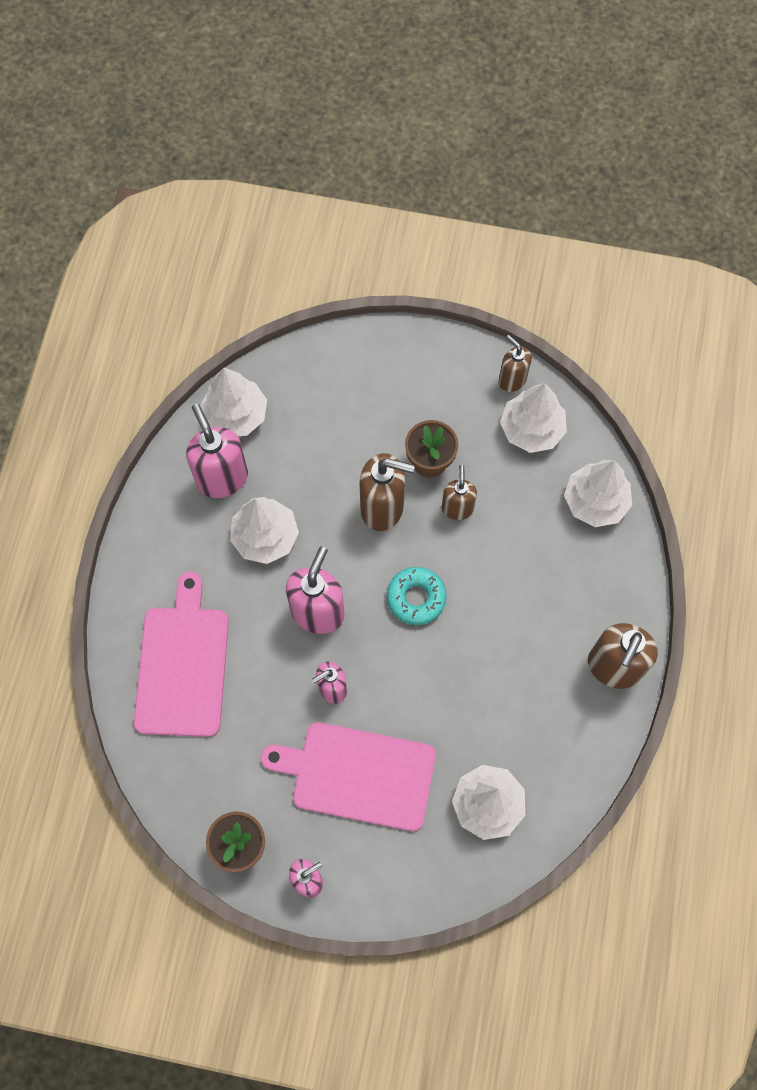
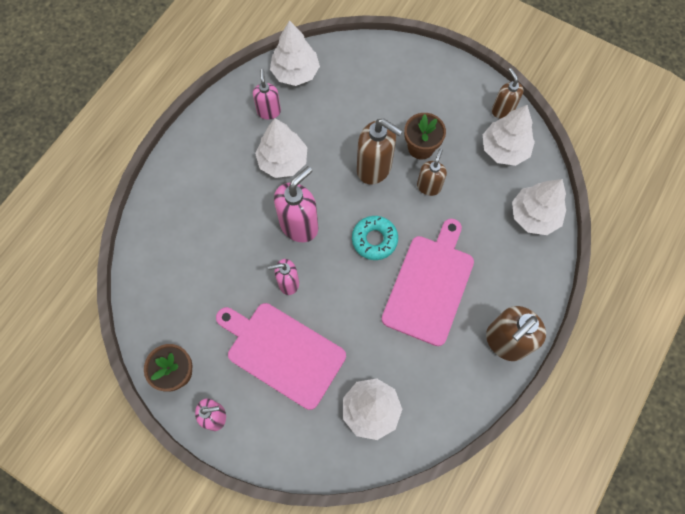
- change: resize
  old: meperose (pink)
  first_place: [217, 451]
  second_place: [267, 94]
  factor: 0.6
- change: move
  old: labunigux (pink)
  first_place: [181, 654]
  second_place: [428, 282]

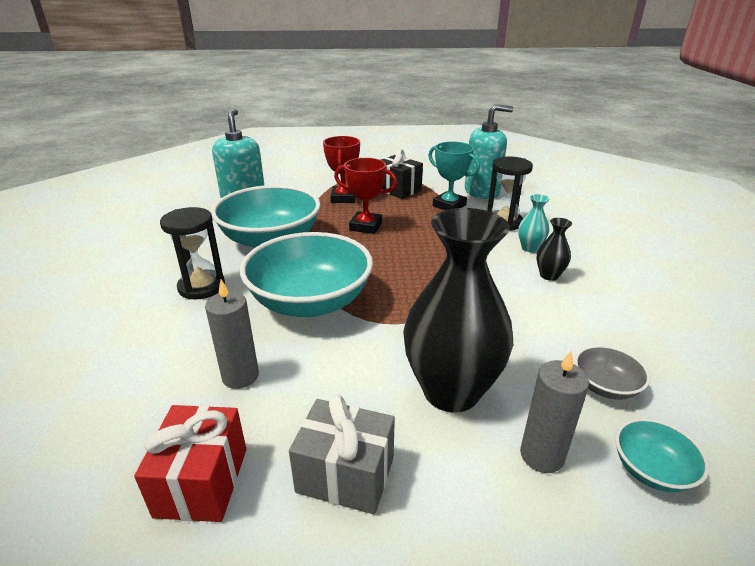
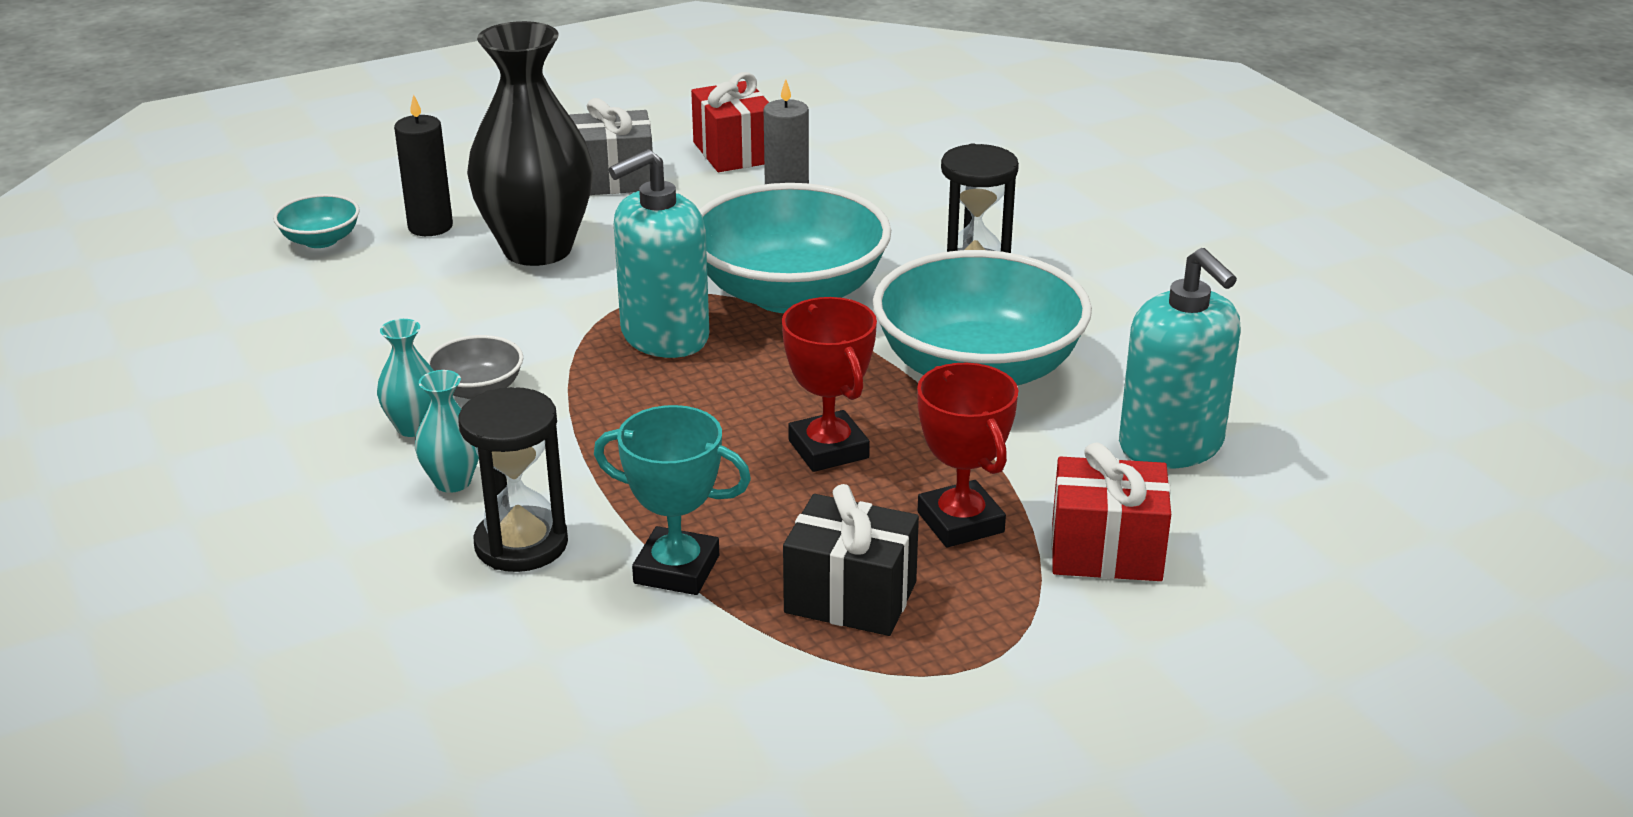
- change: move
  old: meperose (turquoise)
  first_place: [489, 151]
  second_place: [659, 253]
- change: rotate
  old: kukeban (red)
  first_place: [365, 196]
  second_place: [829, 384]
  degrees: 75
- change: recolor
  old: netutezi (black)
  new: netutezi (turquoise)
  first_place: [554, 249]
  second_place: [405, 378]
- change: move
  old: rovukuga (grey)
  first_place: [612, 372]
  second_place: [475, 367]
- change: recolor
  old: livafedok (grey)
  new: livafedok (black)
  first_place: [554, 412]
  second_place: [423, 165]
- change: insert
  new: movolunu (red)
  second_place: [1111, 512]

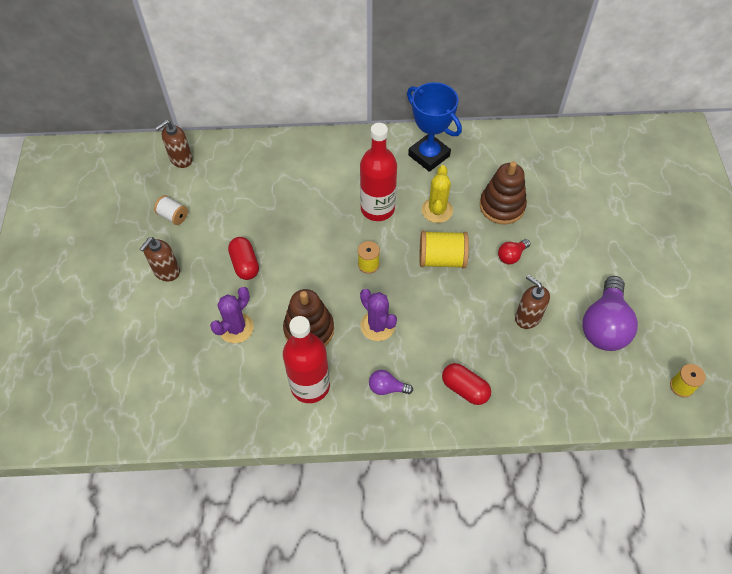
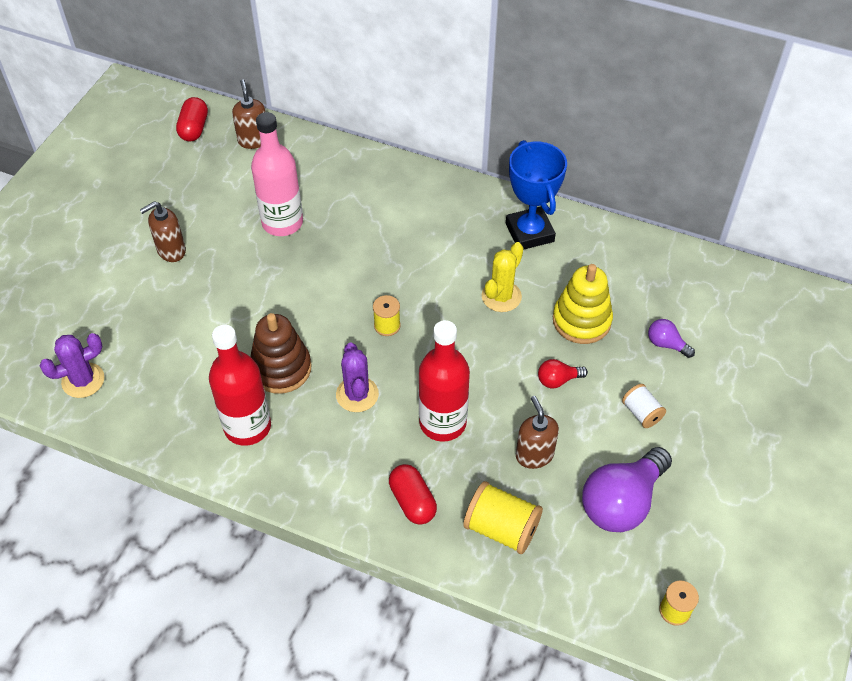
- change: rotate
  old: meperose (brown)
  first_place: [174, 144]
  second_place: [248, 114]
  degrees: 90
- change: move
  old: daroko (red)
  first_place: [378, 172]
  second_place: [444, 381]
- change: recolor
  old: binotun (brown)
  new: binotun (yellow)
  first_place: [503, 192]
  second_place: [583, 304]
- change: move
  old: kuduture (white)
  first_place: [171, 210]
  second_place: [644, 406]
- change: move
  old: kuduture (yellow)
  first_place: [444, 249]
  second_place: [503, 517]
- change: move
  old: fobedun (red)
  first_place: [243, 258]
  second_place: [192, 119]
- change: move
  old: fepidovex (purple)
  first_place: [232, 315]
  second_place: [71, 365]
- change: move
  old: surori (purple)
  first_place: [391, 382]
  second_place: [671, 338]
- change: insert
  new: daroko (pink)
  second_place: [277, 174]

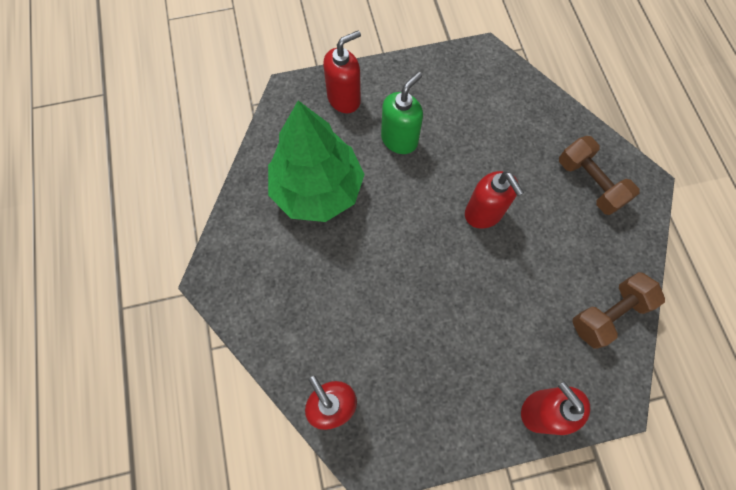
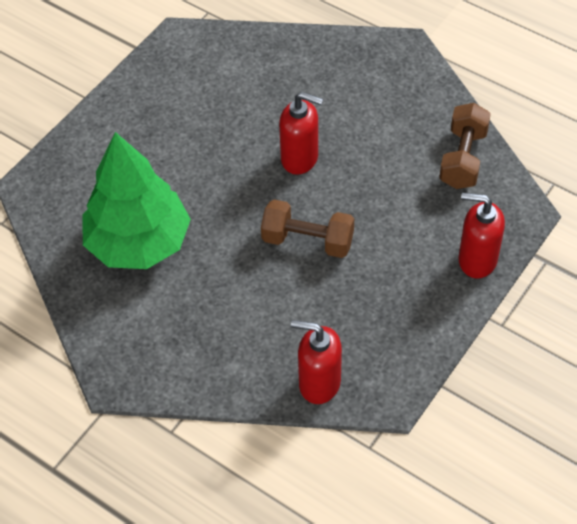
- change: delete
  old: meperose (red)
  first_place: [342, 71]
- change: delete
  old: meperose (green)
  first_place: [402, 113]
- change: move
  old: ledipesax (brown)
  first_place: [599, 175]
  second_place: [307, 228]

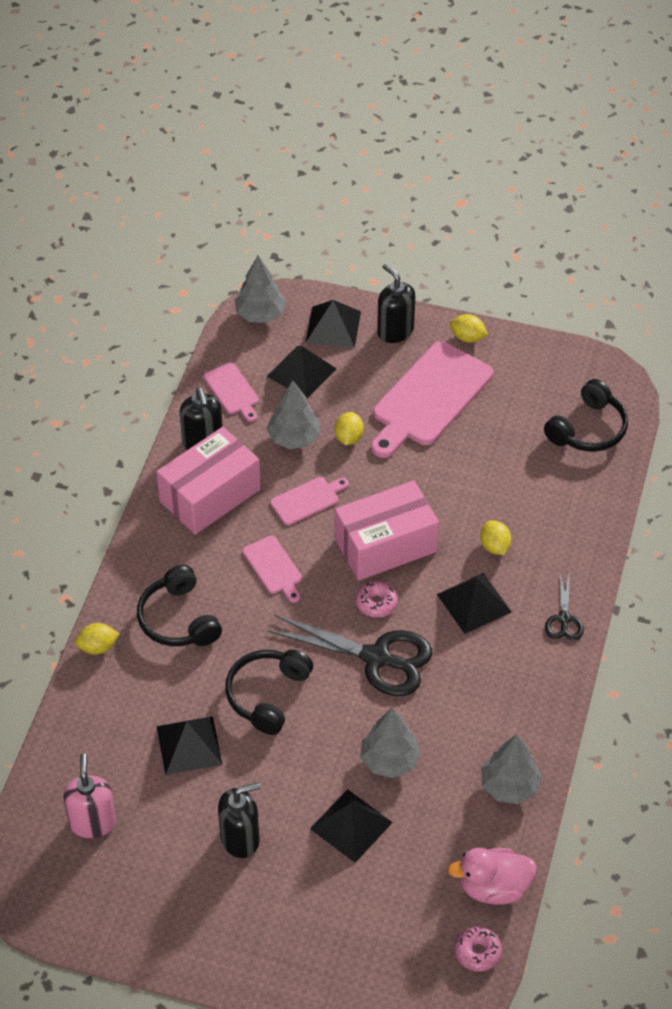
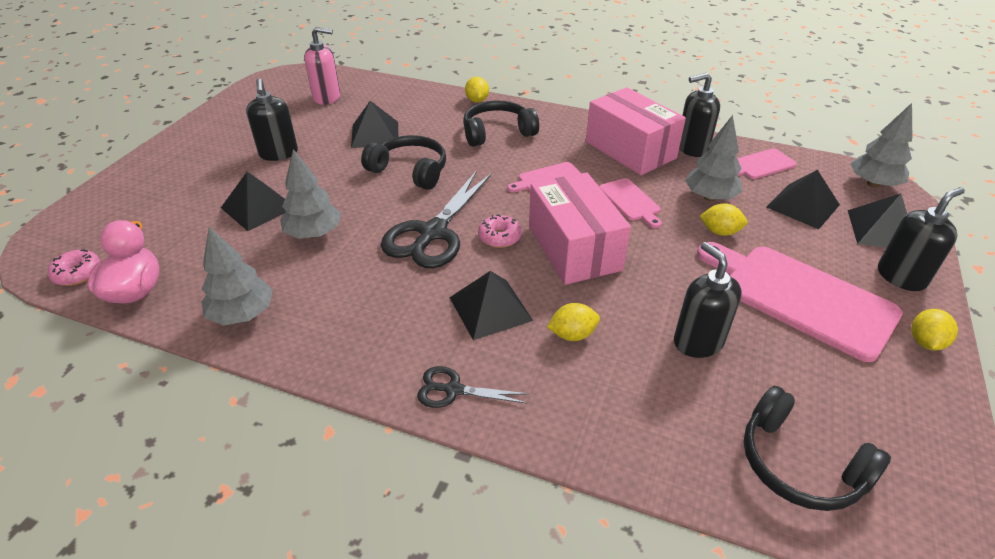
- change: insert
  new: meperose (black)
  second_place: [708, 300]

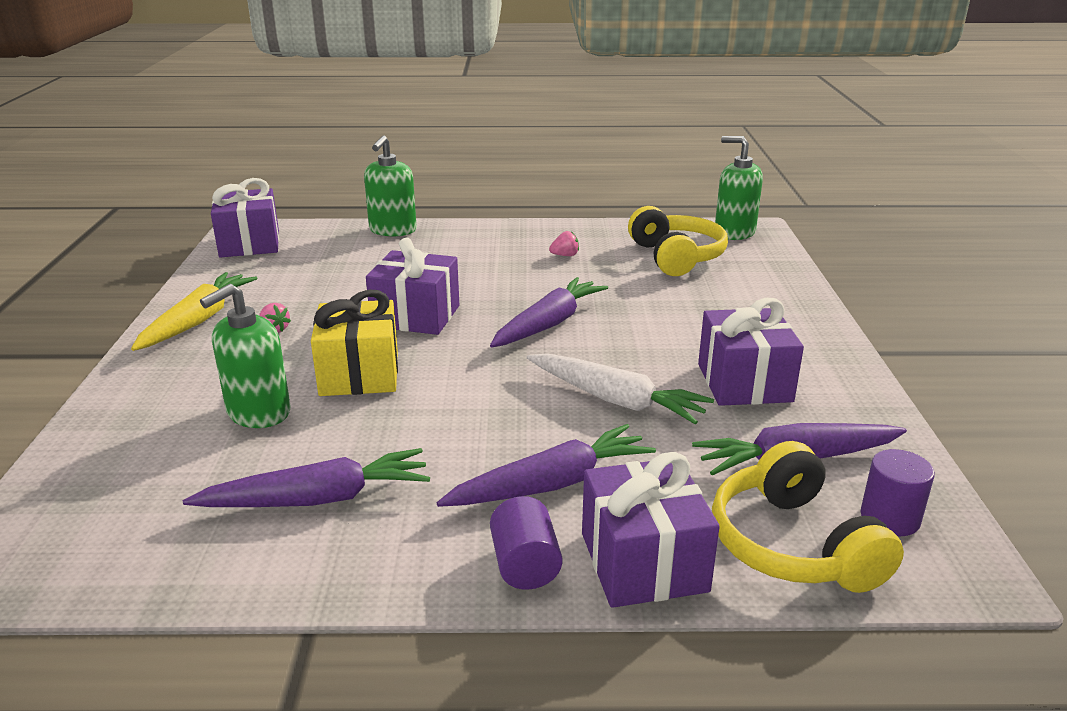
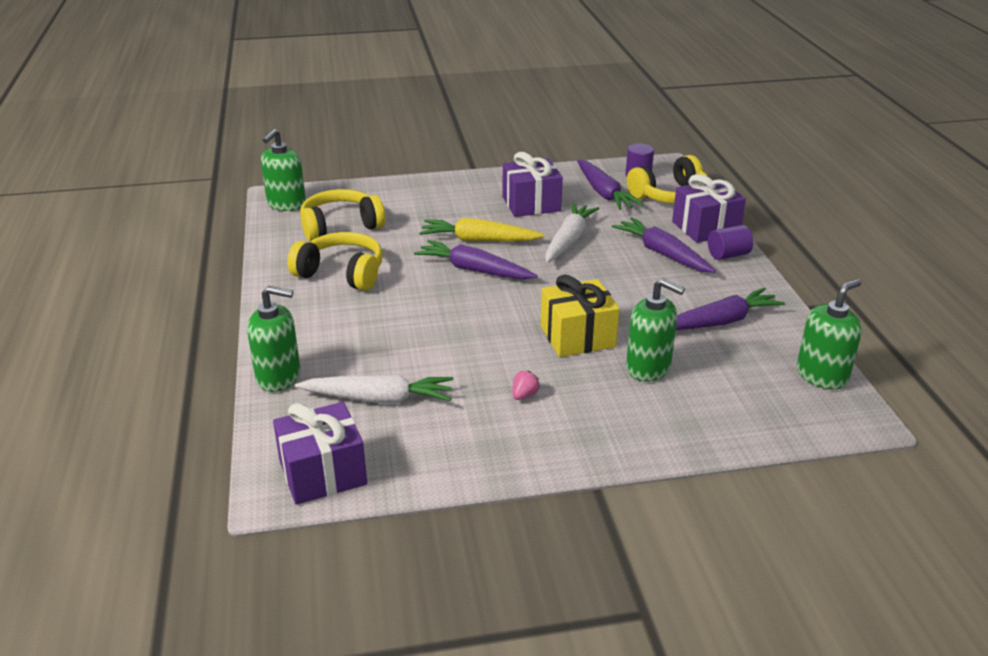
- change: replace
  old: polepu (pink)
  new: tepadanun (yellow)
  first_place: [564, 243]
  second_place: [335, 261]
- change: delete
  old: movolunu (purple)
  first_place: [412, 286]
- change: move
  old: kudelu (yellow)
  first_place: [194, 311]
  second_place: [481, 230]
- change: rotate
  old: kudelu (purple)
  first_place: [306, 477]
  second_place: [730, 309]
  degrees: 90
- change: insert
  new: meperose (green)
  second_place: [829, 334]
- change: insert
  new: kudelu (white)
  second_place: [374, 389]

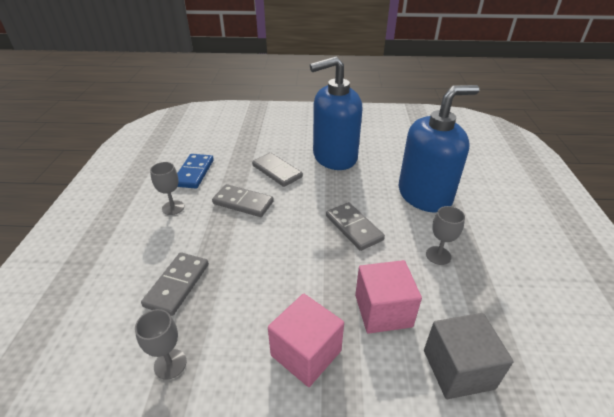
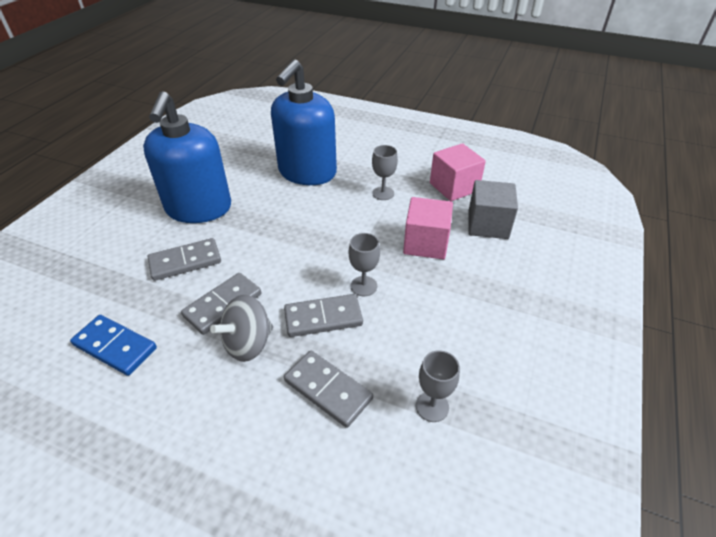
- change: rotate
  old: meperose (blue)
  first_place: [438, 149]
  second_place: [304, 122]
  degrees: -150
- change: move
  old: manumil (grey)
  first_place: [167, 188]
  second_place: [364, 264]
- change: move
  old: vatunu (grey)
  first_place: [355, 226]
  second_place: [323, 315]
- change: move
  old: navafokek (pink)
  first_place: [306, 340]
  second_place: [458, 172]
- change: insert
  new: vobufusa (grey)
  second_place: [241, 328]

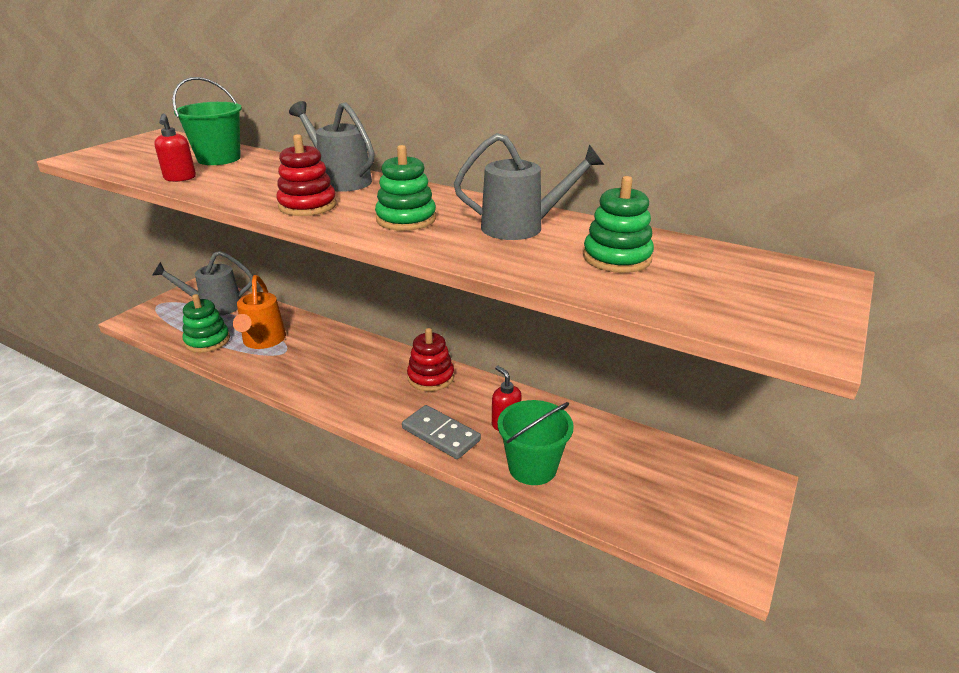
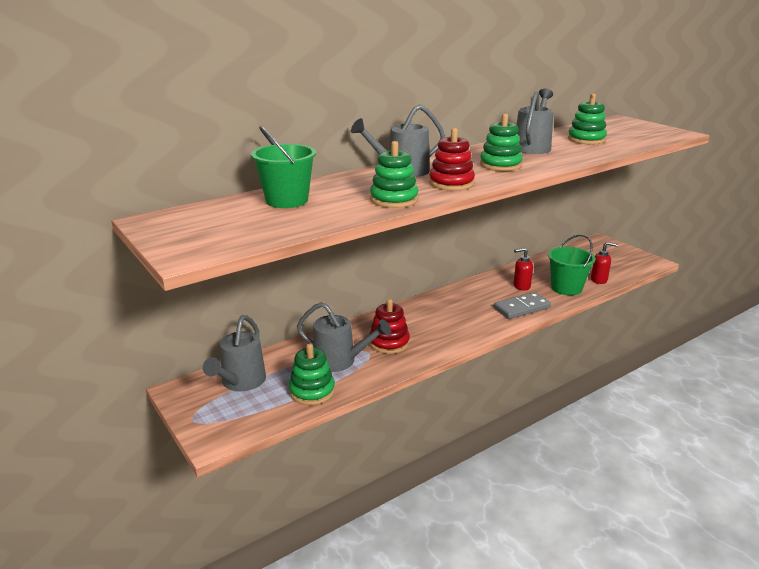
- change: move
  old: meperose (red)
  first_place: [175, 148]
  second_place: [604, 263]
- change: recolor
  old: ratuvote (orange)
  new: ratuvote (grey)
  first_place: [259, 312]
  second_place: [344, 337]
- change: move
  old: binotun (red)
  first_place: [430, 359]
  second_place: [390, 326]
- change: insert
  new: binotun (green)
  second_place: [394, 174]

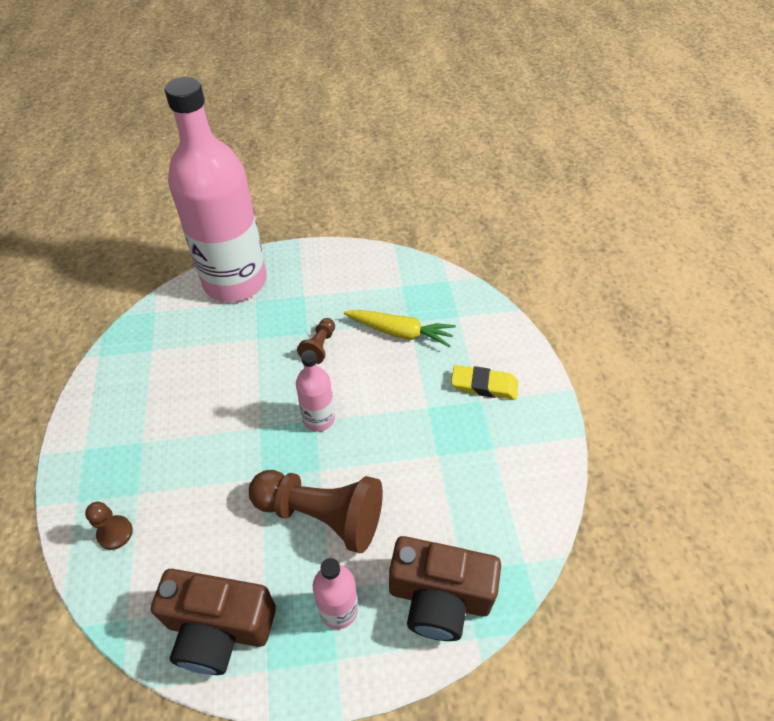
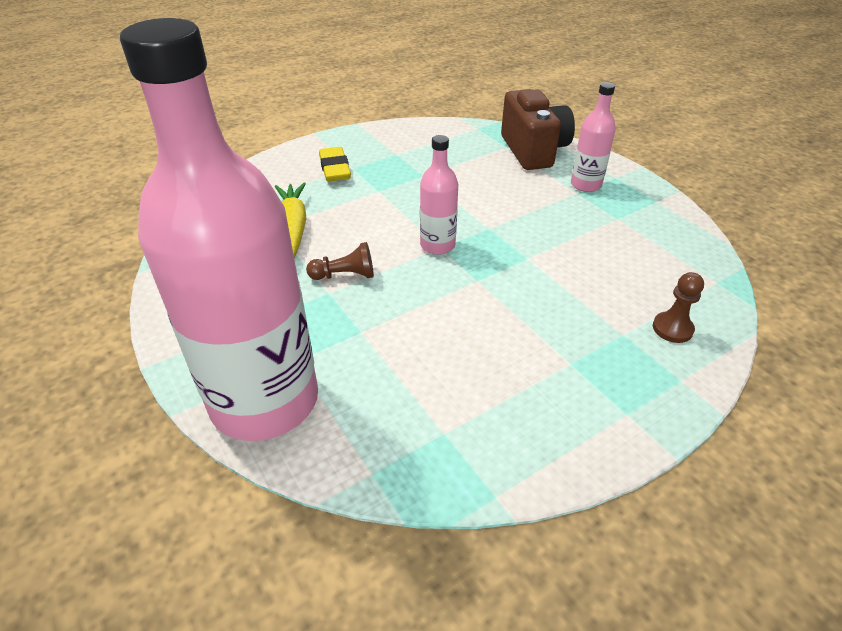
- change: delete
  old: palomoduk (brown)
  first_place: [316, 511]
- change: delete
  old: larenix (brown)
  first_place: [213, 622]

